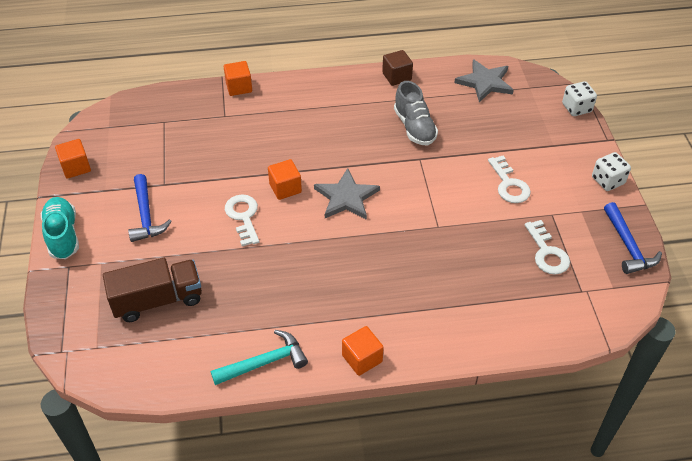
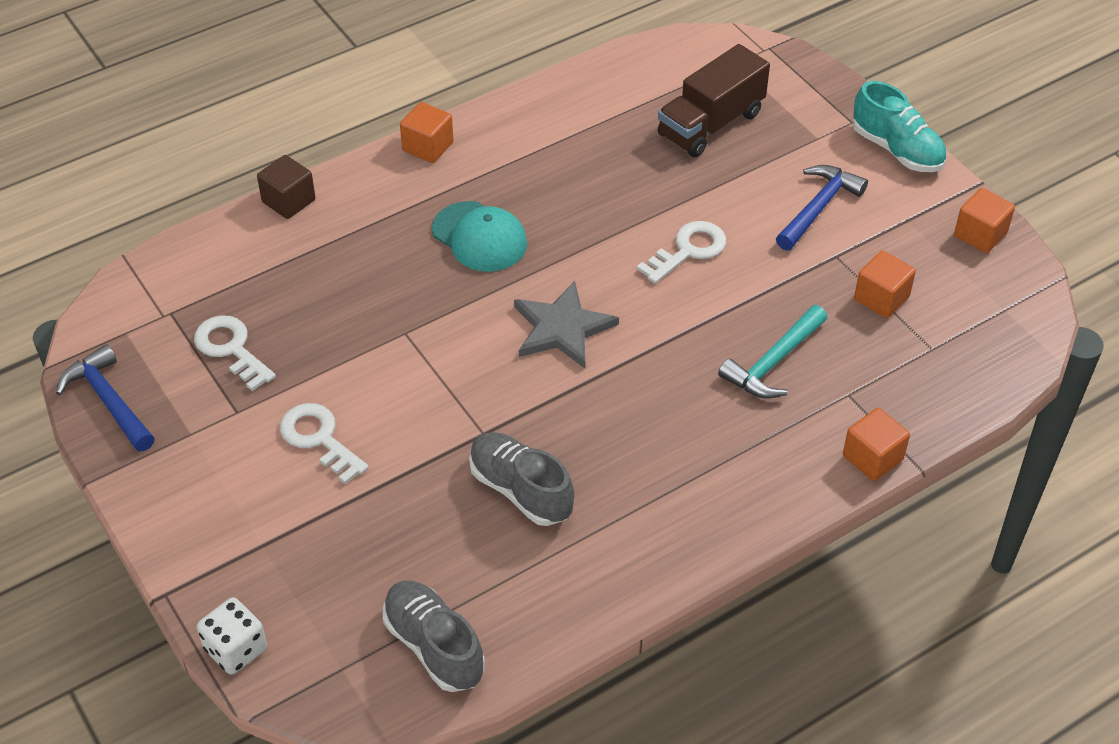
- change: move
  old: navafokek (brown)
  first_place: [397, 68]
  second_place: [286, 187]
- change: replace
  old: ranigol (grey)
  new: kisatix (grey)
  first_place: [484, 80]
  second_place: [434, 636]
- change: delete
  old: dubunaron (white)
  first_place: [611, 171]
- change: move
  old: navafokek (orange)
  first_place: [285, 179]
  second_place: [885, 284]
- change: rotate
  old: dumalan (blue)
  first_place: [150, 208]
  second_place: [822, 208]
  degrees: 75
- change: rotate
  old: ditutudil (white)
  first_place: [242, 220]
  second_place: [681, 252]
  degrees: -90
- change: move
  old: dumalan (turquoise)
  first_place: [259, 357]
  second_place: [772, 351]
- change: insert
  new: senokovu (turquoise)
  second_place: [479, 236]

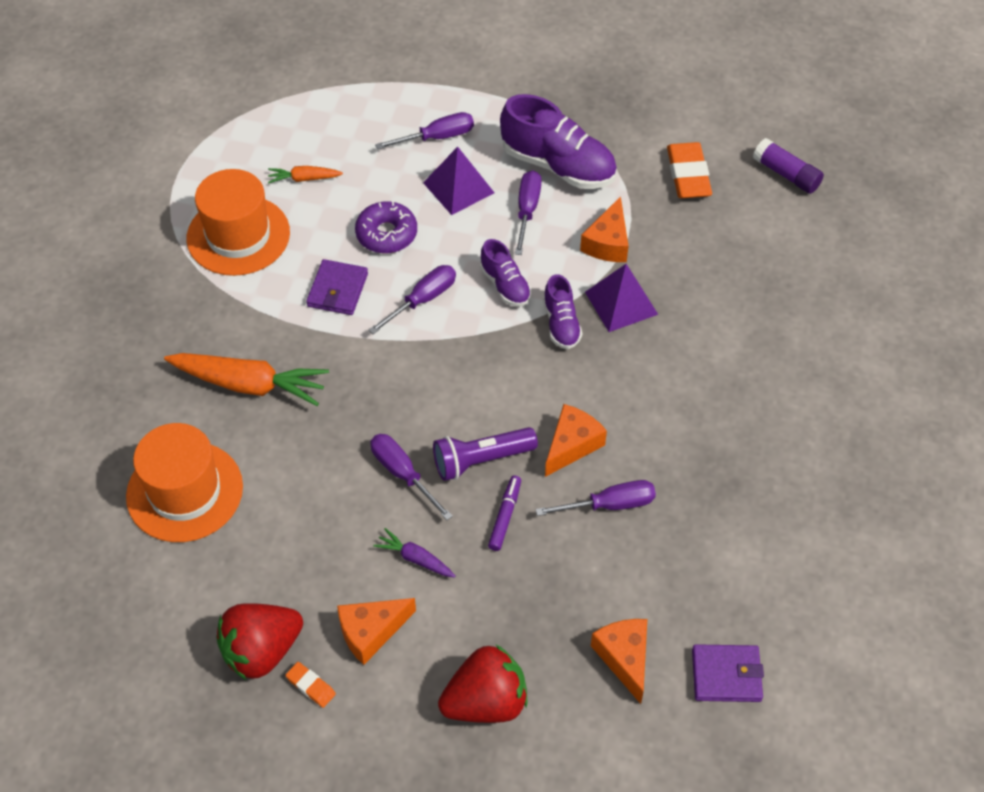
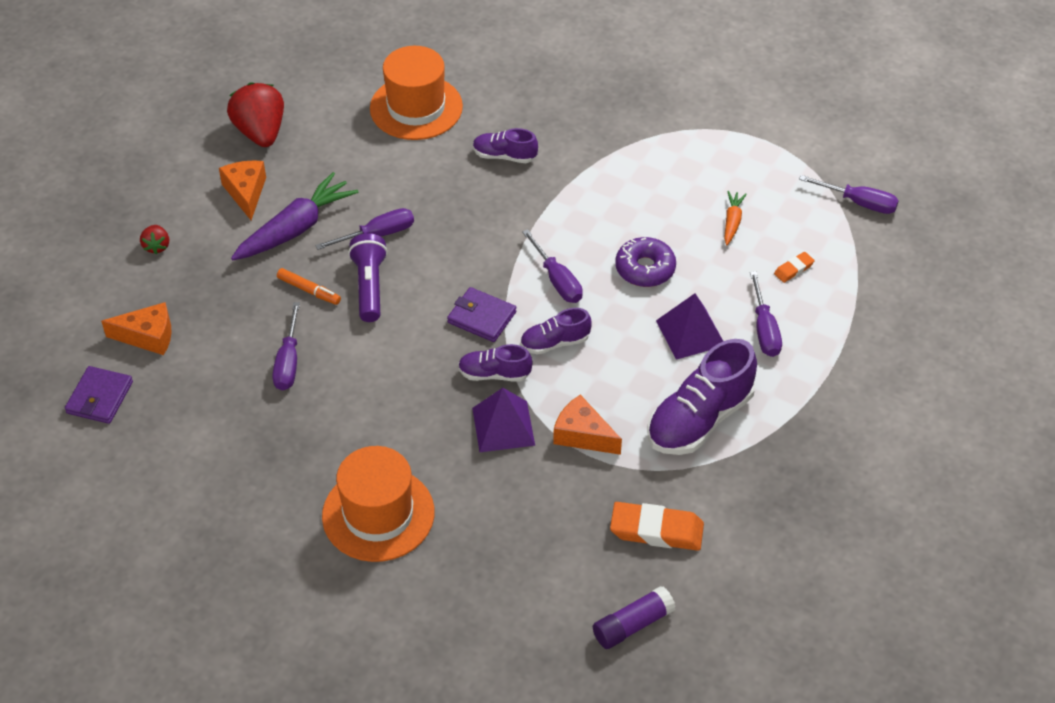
- change: move
  old: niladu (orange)
  first_place: [238, 222]
  second_place: [378, 504]
- change: move
  old: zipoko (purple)
  first_place: [528, 212]
  second_place: [849, 194]
- change: move
  old: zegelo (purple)
  first_place: [337, 287]
  second_place: [481, 314]
- change: replace
  old: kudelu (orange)
  new: kisatix (purple)
  first_place: [246, 379]
  second_place: [505, 145]
- change: delete
  old: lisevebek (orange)
  first_place: [576, 440]
- change: recolor
  old: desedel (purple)
  new: desedel (orange)
  first_place: [504, 513]
  second_place: [309, 286]
- change: resize
  old: kudelu (purple)
  first_place: [414, 553]
  second_place: [294, 216]
  factor: 2.01
- change: resize
  old: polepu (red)
  first_place: [483, 684]
  second_place: [154, 239]
  factor: 0.48
- change: move
  old: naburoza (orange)
  first_place: [310, 685]
  second_place: [794, 267]

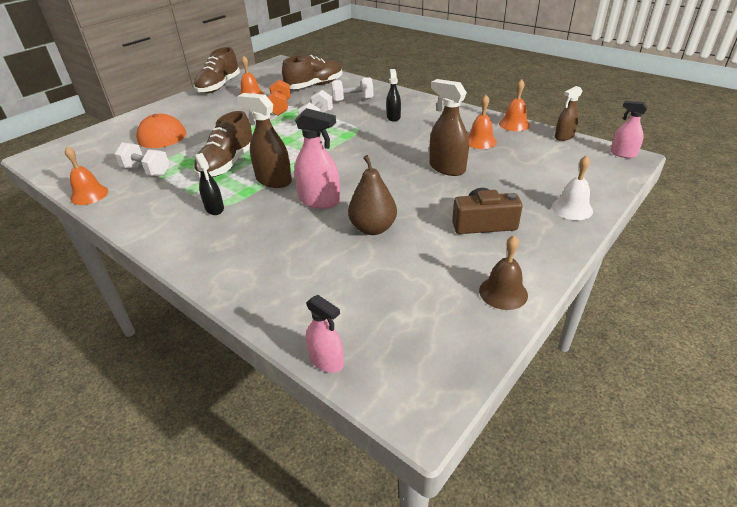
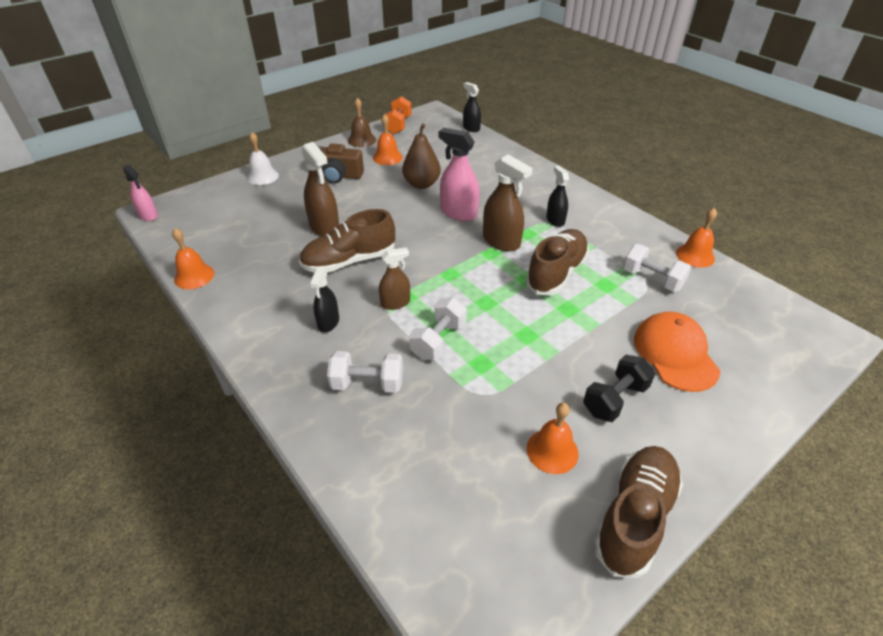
- change: move
  old: kisatix (brown)
  first_place: [312, 72]
  second_place: [347, 241]
- change: move
  old: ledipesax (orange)
  first_place: [279, 98]
  second_place: [398, 115]
- change: move
  old: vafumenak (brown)
  first_place: [568, 113]
  second_place: [394, 278]
- change: move
  old: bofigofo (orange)
  first_place: [482, 122]
  second_place: [388, 139]
- change: recolor
  old: vafumenak (pink)
  new: vafumenak (black)
  first_place: [325, 334]
  second_place: [472, 107]
- change: insert
  new: ledipesax (black)
  second_place: [619, 388]

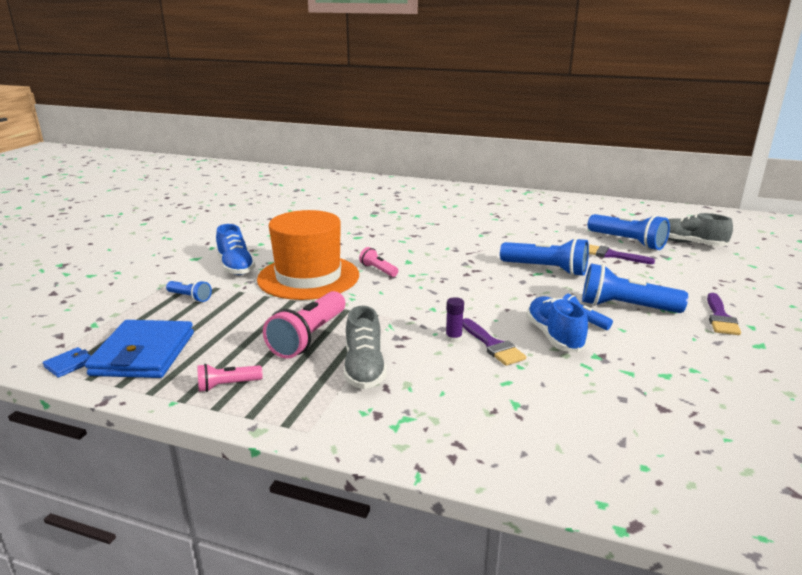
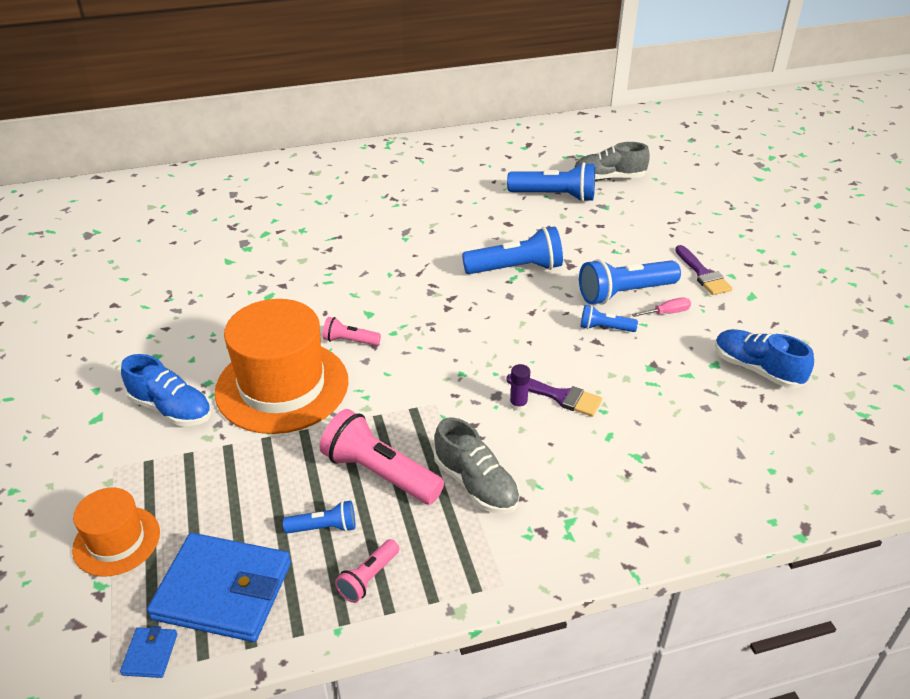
- change: delete
  old: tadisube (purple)
  first_place: [622, 254]
- change: move
  old: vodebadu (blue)
  first_place: [189, 291]
  second_place: [319, 517]
- change: rotate
  old: vodebadu (pink)
  first_place: [304, 325]
  second_place: [382, 457]
  degrees: 135
- change: move
  old: kisatix (blue)
  first_place: [557, 324]
  second_place: [764, 359]
- change: rotate
  old: zegelo (blue)
  first_place: [139, 349]
  second_place: [219, 587]
  degrees: -45
- change: insert
  new: zipoko (pink)
  second_place: [661, 307]
- change: insert
  new: niladu (orange)
  second_place: [116, 532]

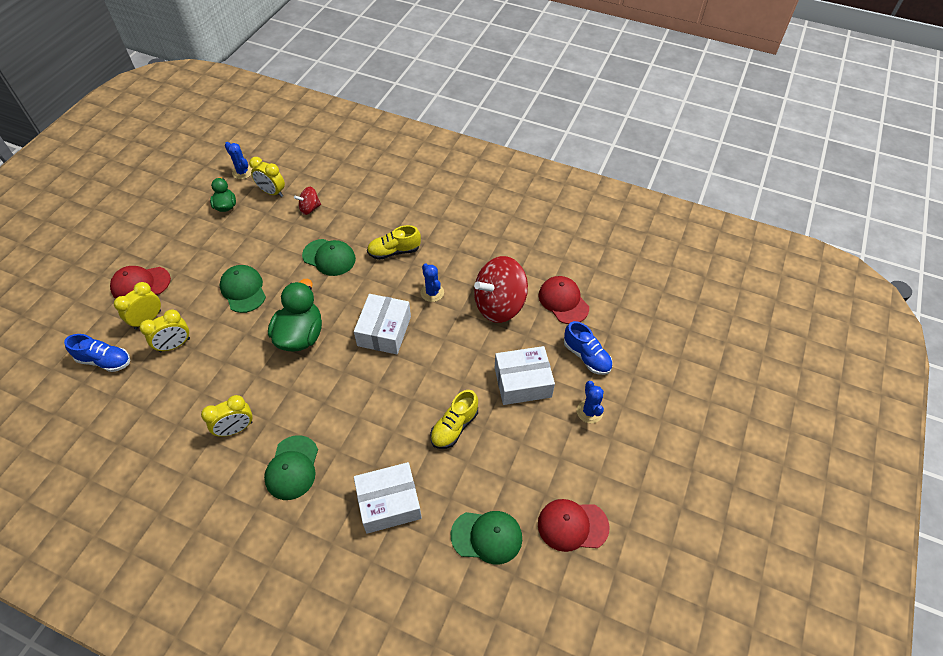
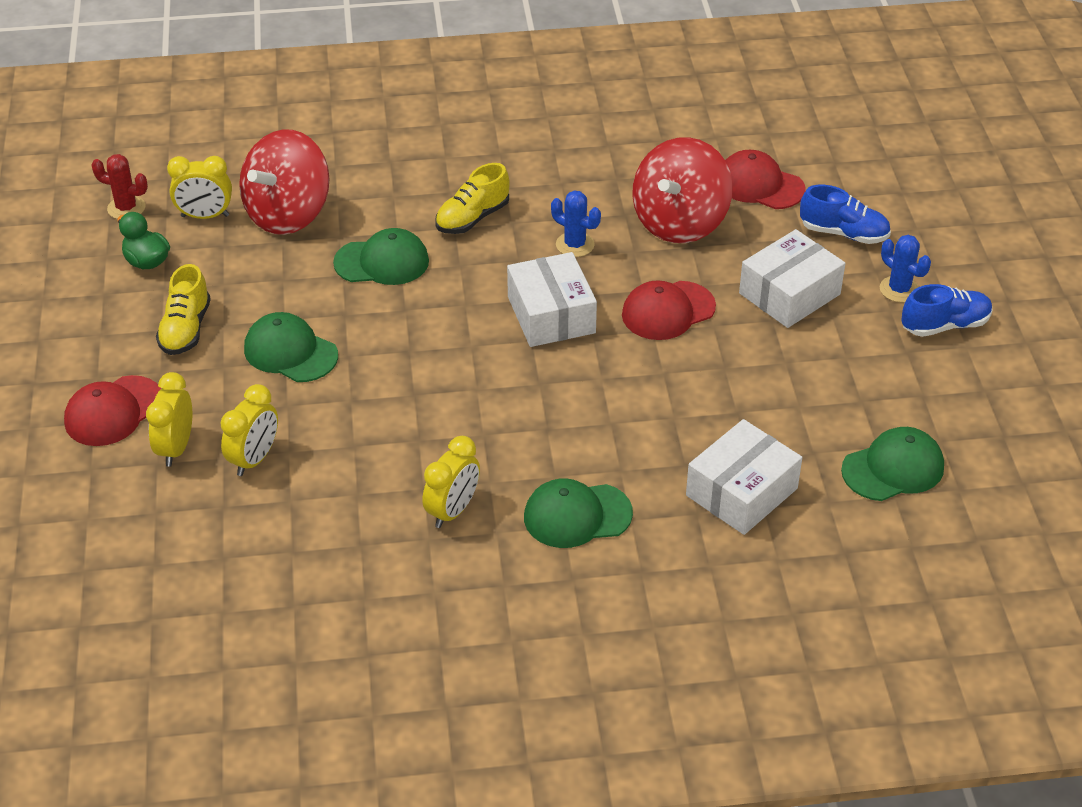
- change: recolor
  old: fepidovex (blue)
  new: fepidovex (red)
  first_place: [239, 160]
  second_place: [119, 186]
- change: resize
  old: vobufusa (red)
  first_place: [307, 201]
  second_place: [284, 182]
  factor: 2.08
- change: delete
  old: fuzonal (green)
  first_place: [295, 315]
- change: move
  old: kisatix (blue)
  first_place: [97, 353]
  second_place: [947, 310]
- change: move
  old: kisatix (yellow)
  first_place: [454, 419]
  second_place: [183, 309]
- change: rotate
  old: senokovu (green)
  first_place: [291, 467]
  second_place: [578, 513]
  degrees: 105
- change: move
  old: senokovu (red)
  first_place: [574, 525]
  second_place: [669, 310]

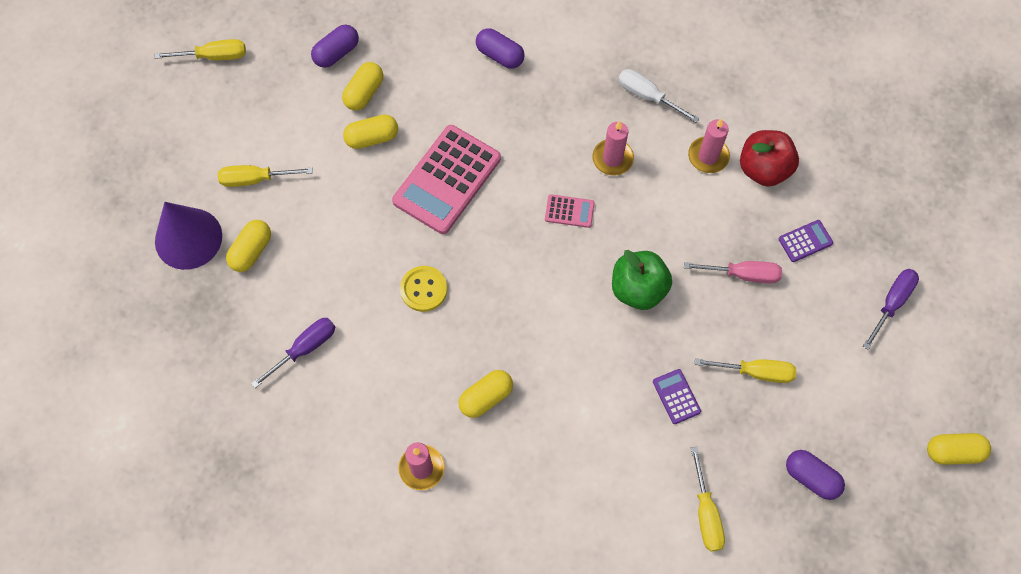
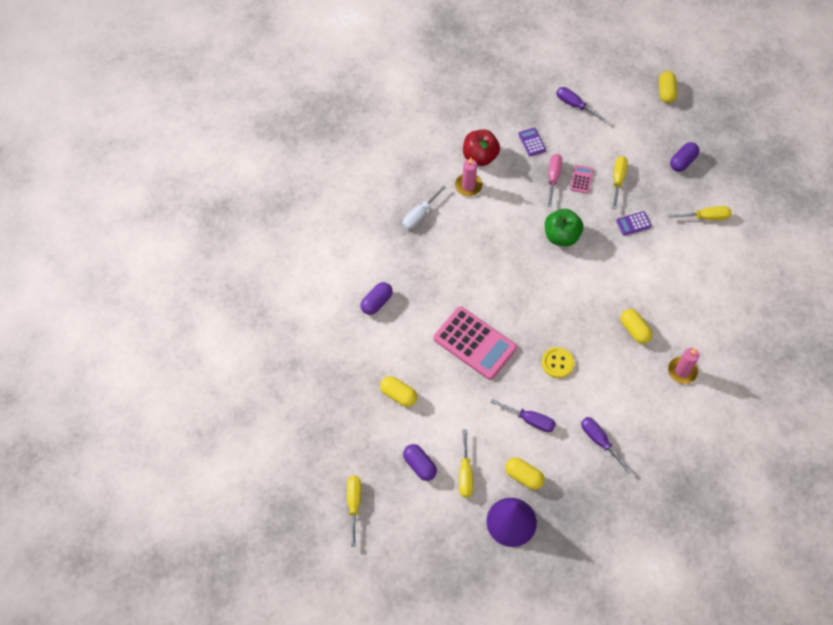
- change: move
  old: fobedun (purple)
  first_place: [335, 46]
  second_place: [420, 462]
- change: delete
  old: fobedun (yellow)
  first_place: [370, 131]
- change: delete
  old: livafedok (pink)
  first_place: [613, 148]
- change: move
  old: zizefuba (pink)
  first_place: [570, 211]
  second_place: [582, 179]
- change: insert
  new: zipoko (purple)
  second_place: [523, 415]

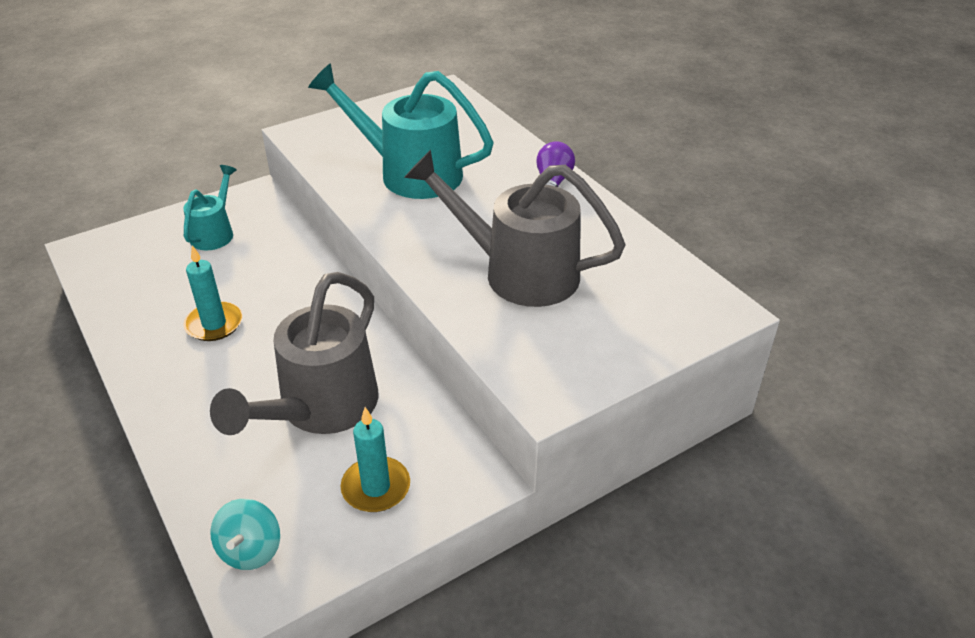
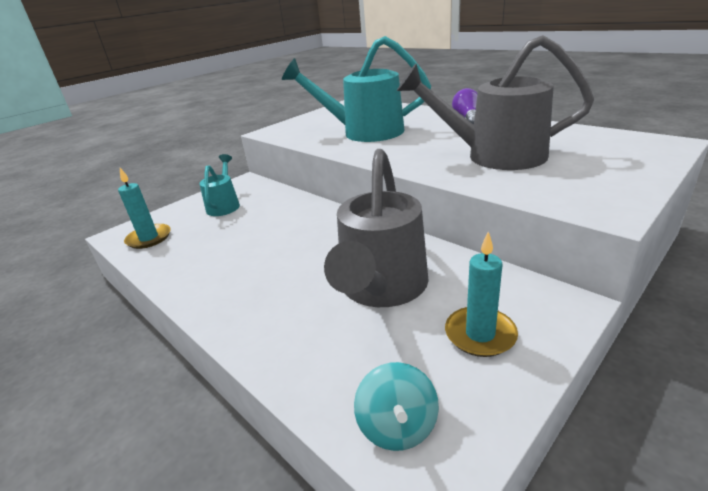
- change: move
  old: livafedok (turquoise)
  first_place: [212, 293]
  second_place: [144, 208]

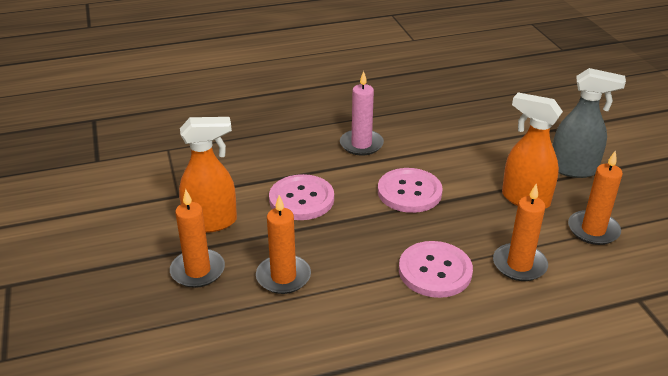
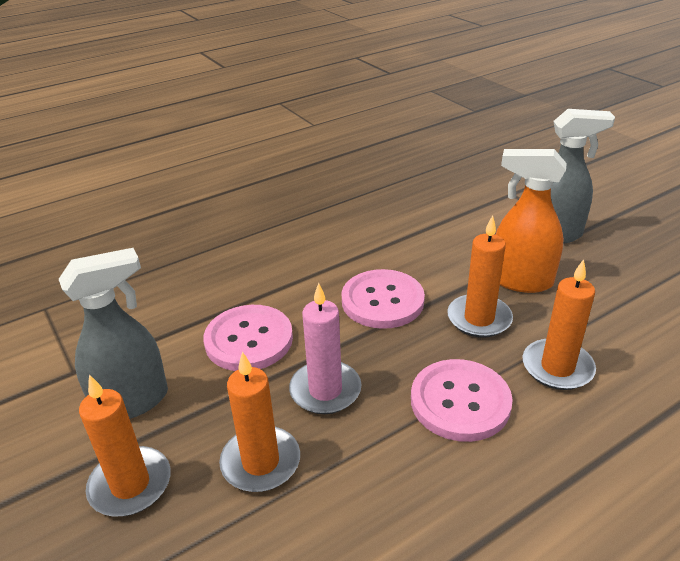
- change: move
  old: livafedok (pink)
  first_place: [362, 113]
  second_place: [325, 348]
- change: recolor
  old: vafumenak (orange)
  new: vafumenak (grey)
  first_place: [208, 175]
  second_place: [113, 333]
- change: move
  old: livafedok (orange)
  first_place: [595, 197]
  second_place: [480, 276]

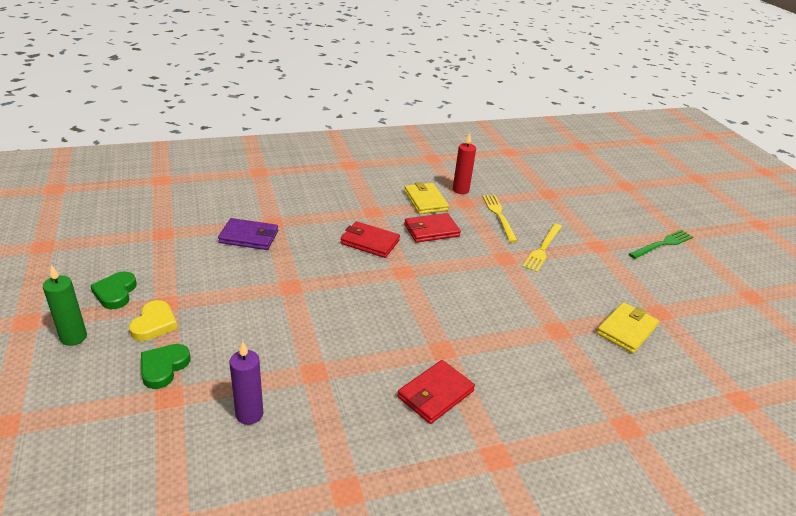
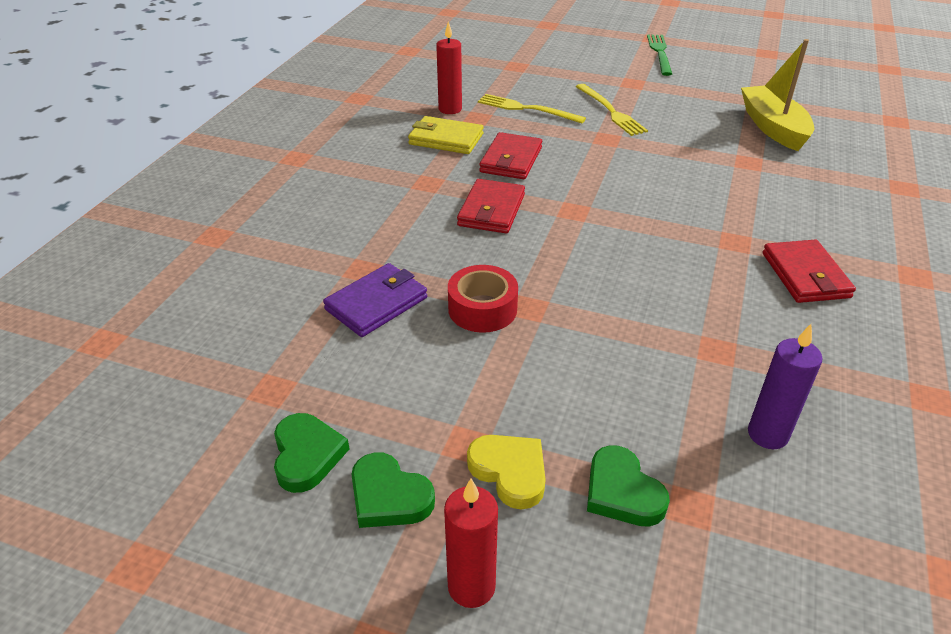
- change: rotate
  old: zegelo (red)
  first_place: [370, 239]
  second_place: [491, 206]
  degrees: -45
- change: recolor
  old: livafedok (green)
  new: livafedok (red)
  first_place: [65, 305]
  second_place: [471, 543]
- change: replace
  old: zegelo (yellow)
  new: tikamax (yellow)
  first_place: [627, 327]
  second_place: [777, 95]
- change: insert
  new: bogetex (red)
  second_place: [483, 299]
- change: insert
  new: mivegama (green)
  second_place: [311, 453]

